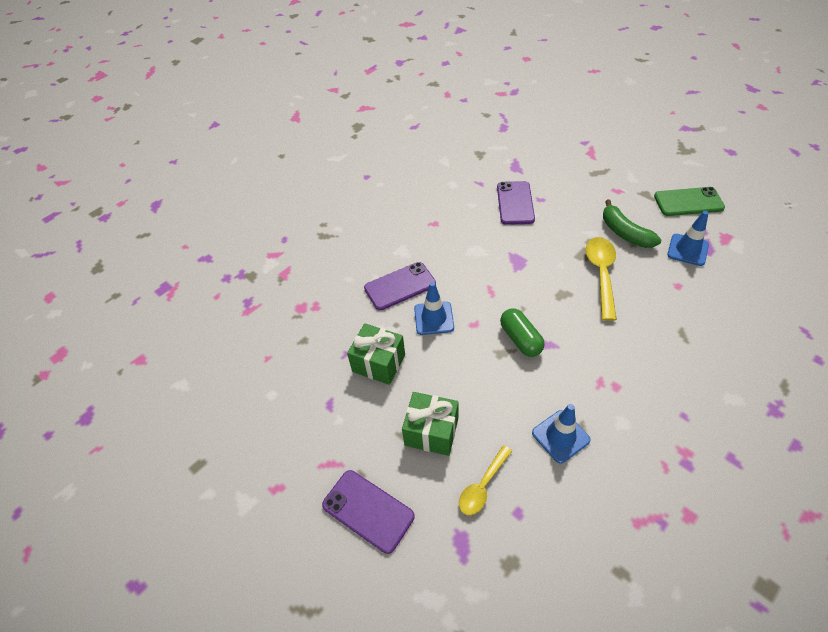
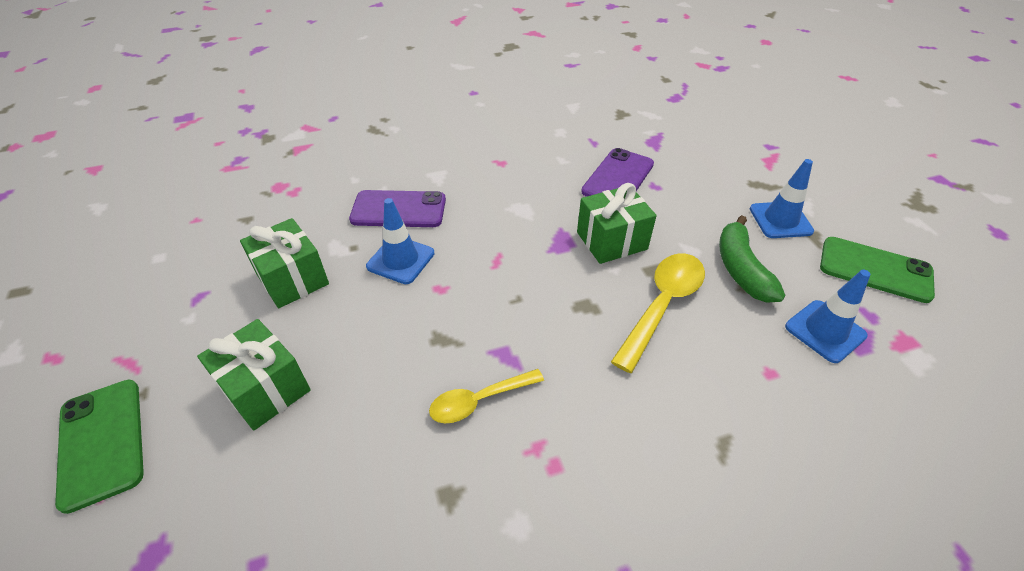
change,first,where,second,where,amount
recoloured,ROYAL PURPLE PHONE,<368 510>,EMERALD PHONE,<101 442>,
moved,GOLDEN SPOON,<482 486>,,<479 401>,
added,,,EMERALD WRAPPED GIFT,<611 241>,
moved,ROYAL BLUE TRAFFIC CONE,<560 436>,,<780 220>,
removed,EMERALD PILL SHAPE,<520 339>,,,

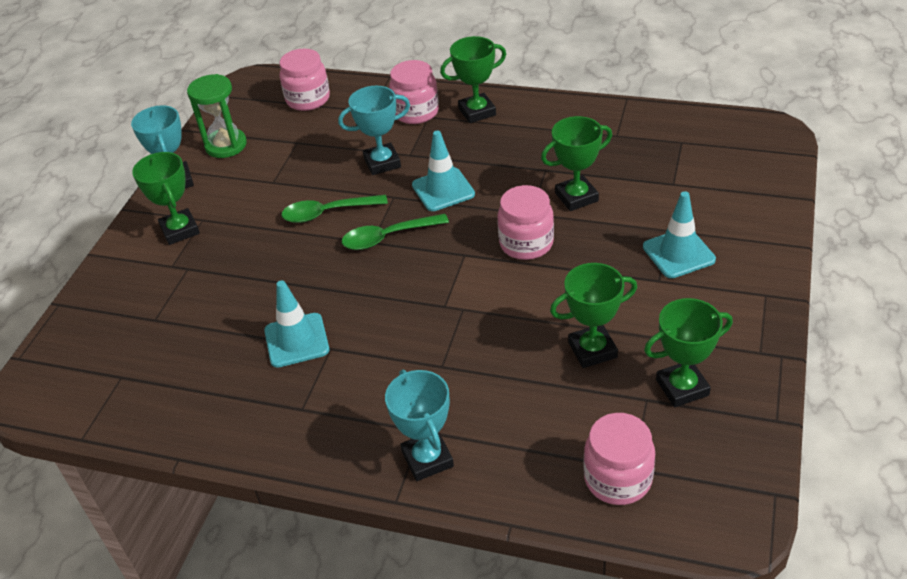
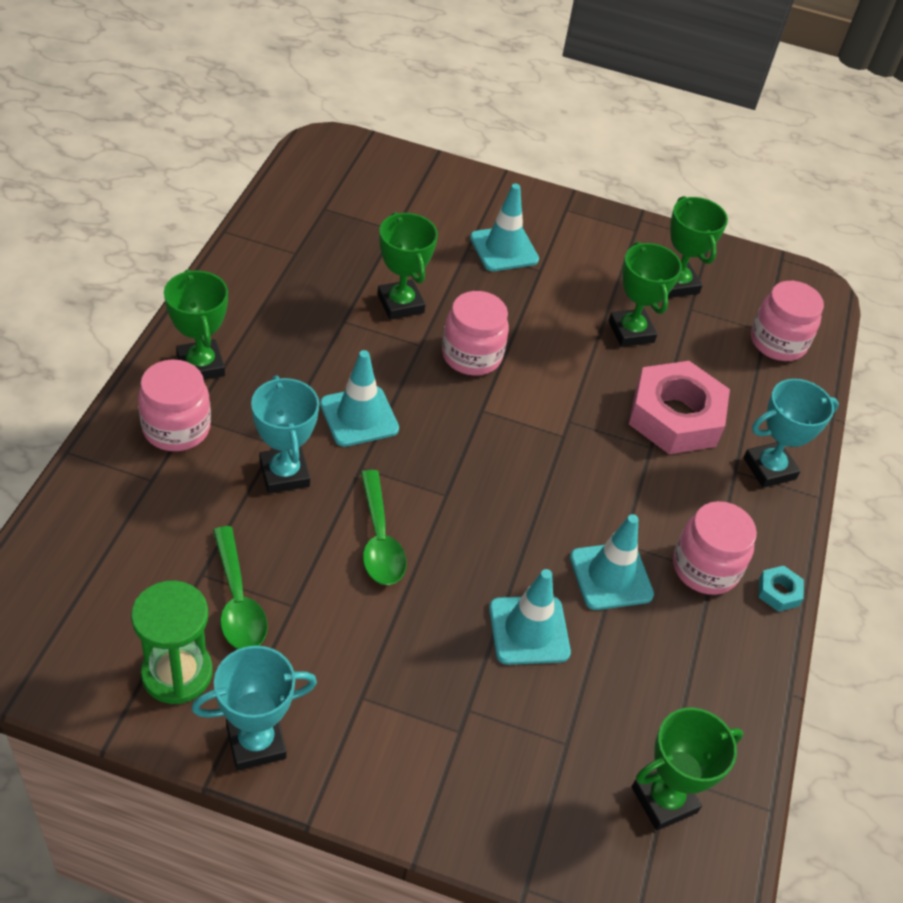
change,first,where,second,where,amount
moved,EMERALD SPOON,<387 237>,,<238 601>,
added,,,TEAL TRAFFIC CONE,<529 630>,
added,,,ROSY HEXAGON NUT,<675 416>,
moved,EMERALD PRIZE CUP,<180 230>,,<664 799>,
moved,ROSY PRESERVE JAR,<308 99>,,<705 568>,
added,,,TEAL HEXAGON NUT,<778 592>,

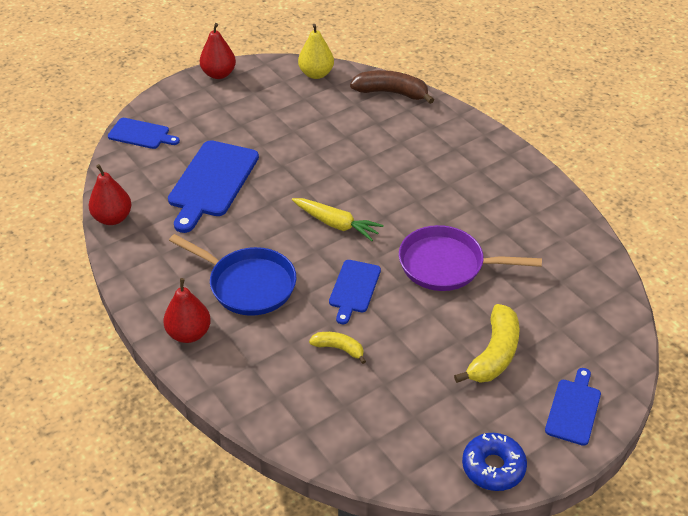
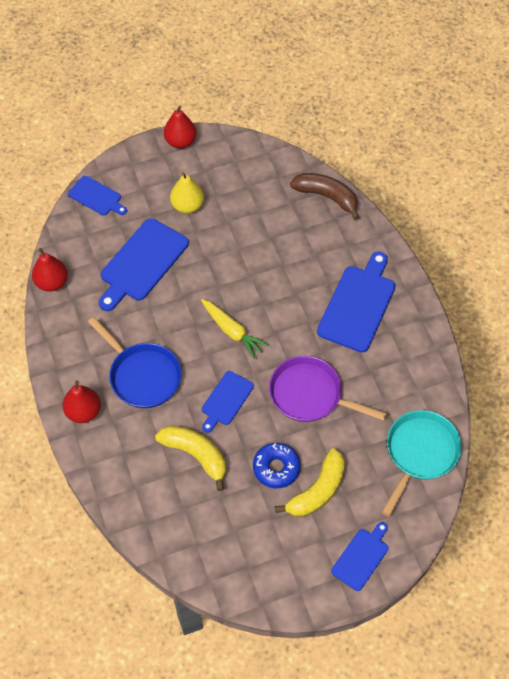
change,first,where,second,where,amount
resized,GOLDEN TOY BANANA,<339 348>,,<196 455>,x1.77
moved,GOLDEN PEAR FRUIT,<316 74>,,<187 206>,
moved,ROYAL BLUE GLAZED DONUT,<493 467>,,<276 468>,
added,,,ROYAL BLUE CHOPPING BOARD,<358 305>,
added,,,TEAL FRYING PAN,<419 453>,

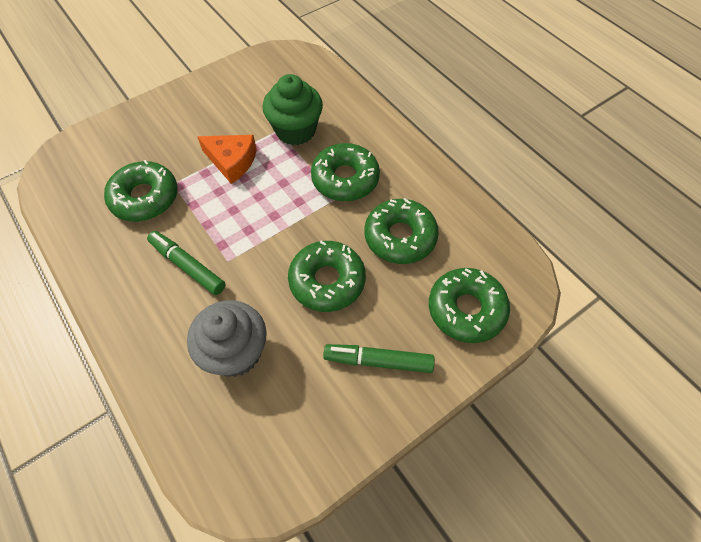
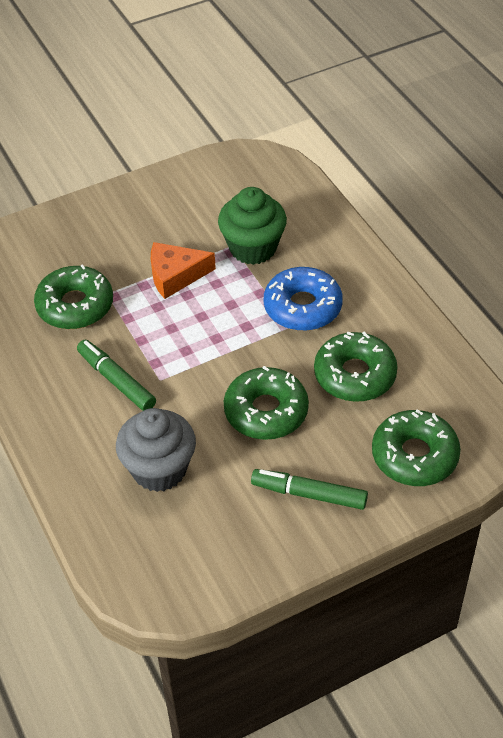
change,first,where,second,where,amount
turned,BRIGHT ORANGE CHEESE,<232 161>,,<175 275>,135 degrees clockwise
recoloured,EMERALD GLAZED DONUT,<345 179>,ROYAL BLUE GLAZED DONUT,<302 307>,

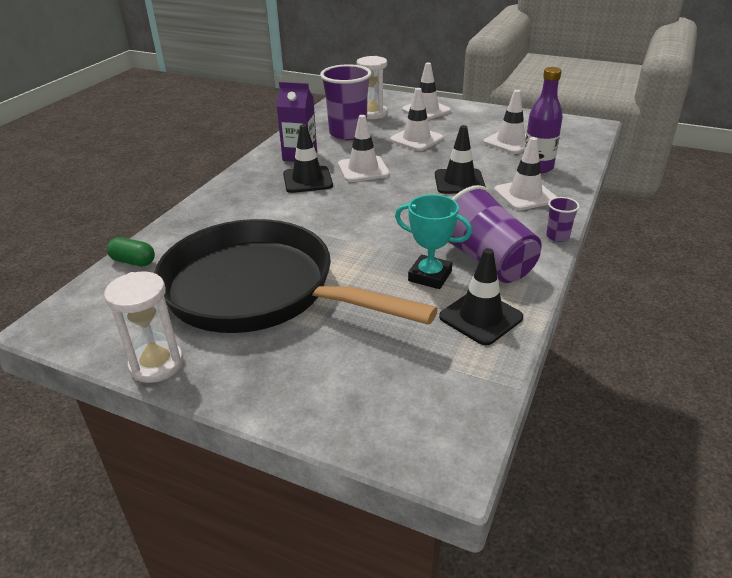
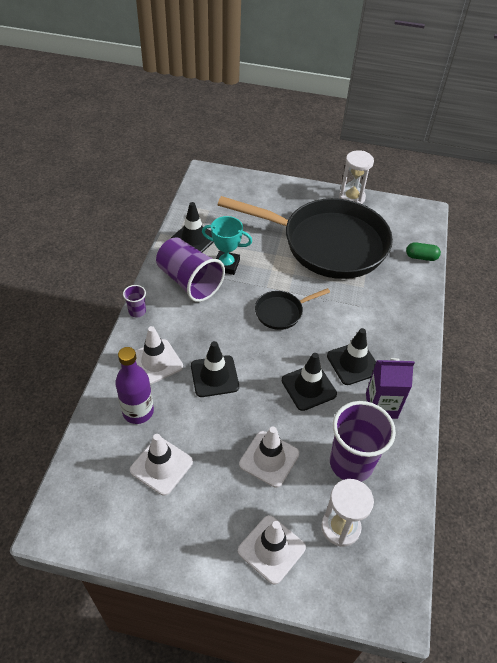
change,first,where,second,where,amount
added,,,BLACK FRYING PAN,<281 312>,
recoloured,PURE WHITE TRAFFIC CONE,<363 169>,BLACK TRAFFIC CONE,<308 387>,

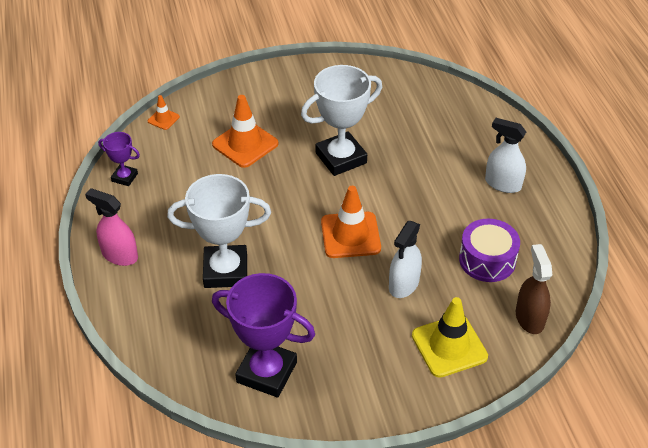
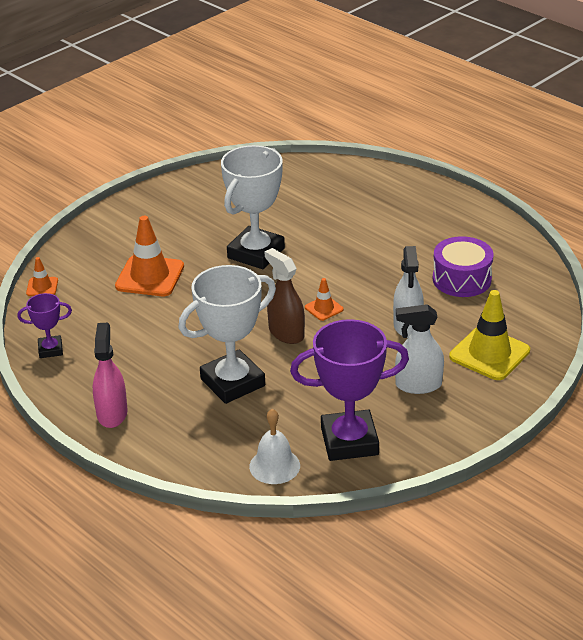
change,first,where,second,where,amount
turned,ROSY SPRAY CLEANER,<119 255>,,<112 413>,90 degrees clockwise
added,,,PURE WHITE BELL,<274 466>,
moved,DARK BROWN SPRAY CLEANER,<529 318>,,<286 333>,
resized,BRIGHT ORANGE TRAFFIC CONE,<350 235>,,<324 308>,x0.50
moved,PURE WHITE SPRAY CLEANER,<502 184>,,<418 385>,

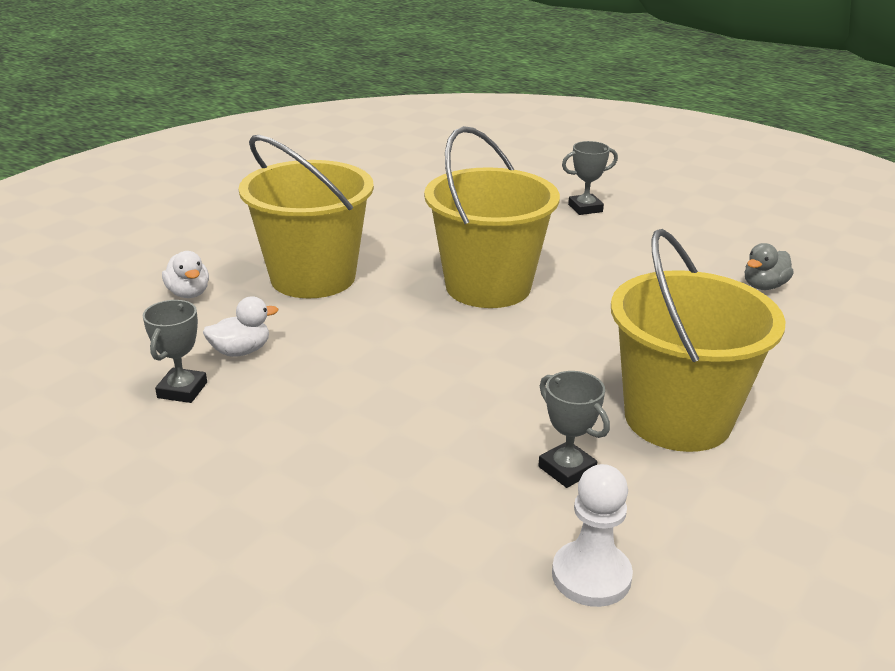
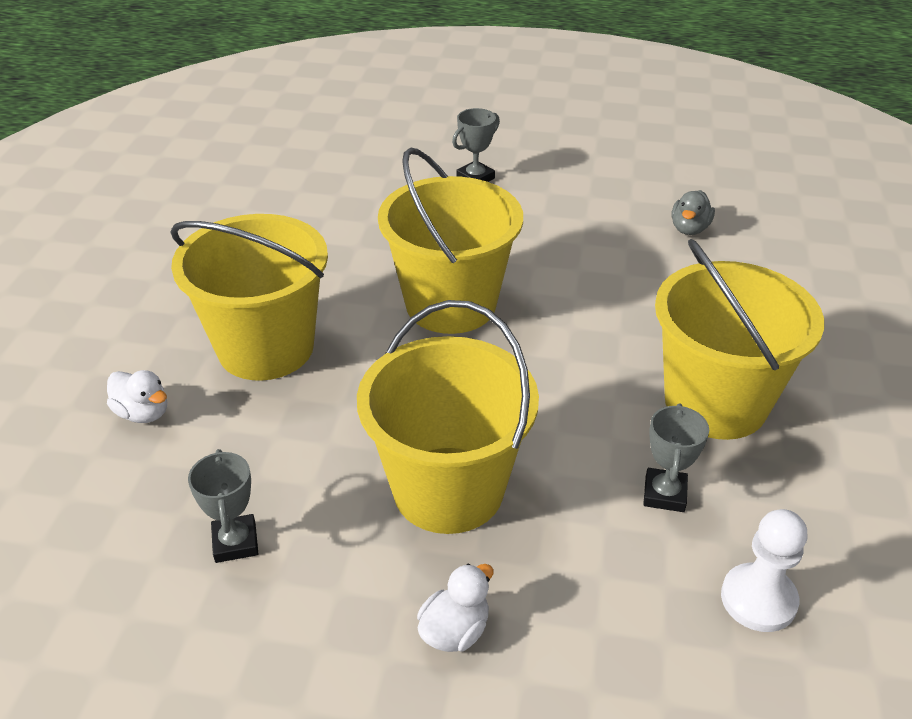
change,first,where,second,where,amount
added,,,GOLDEN BUCKET,<448 489>,
moved,PURE WHITE DUCK,<241 351>,,<455 631>,
turned,GREY PRIZE CUP,<567 469>,,<664 494>,75 degrees clockwise

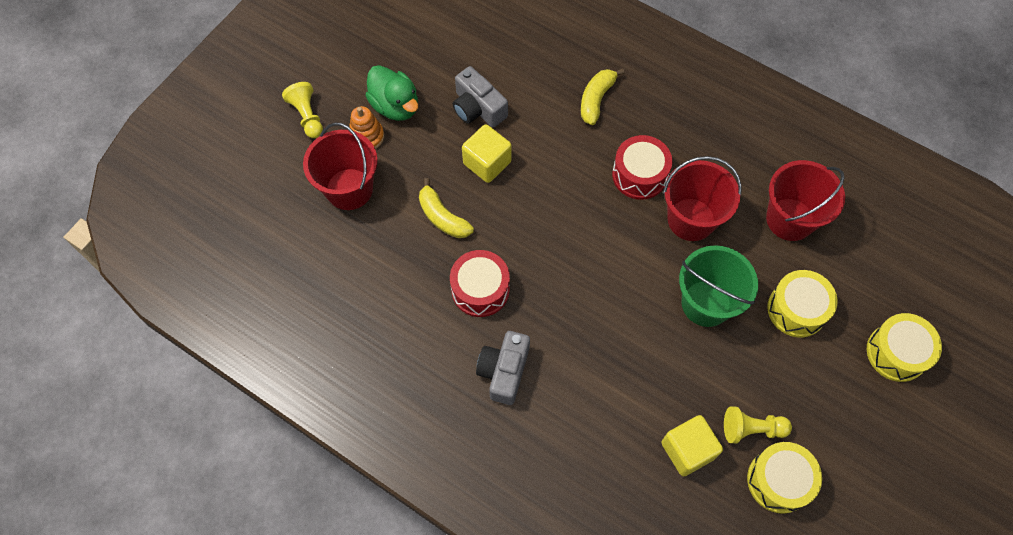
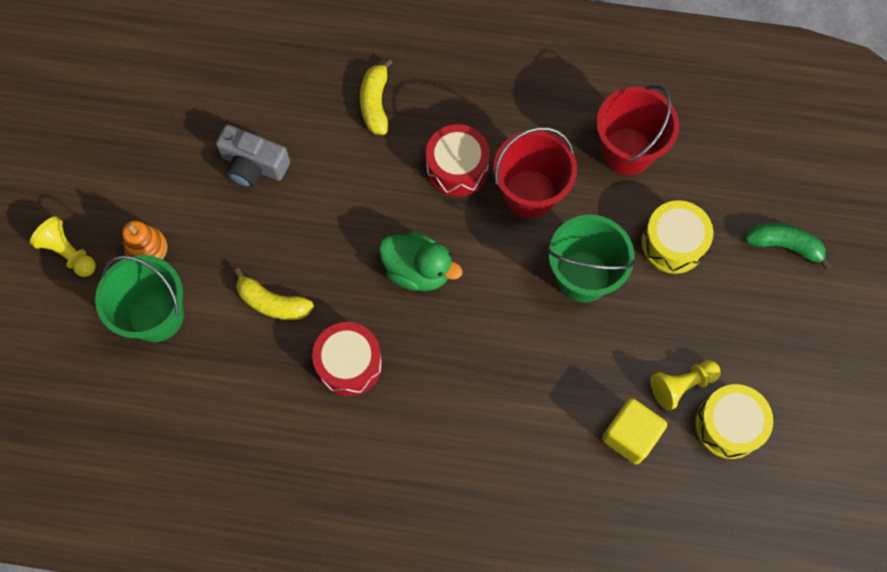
change,first,where,second,where,amount
recoloured,CRIMSON BUCKET,<349 189>,EMERALD BUCKET,<156 315>,
moved,EMERALD DUCK,<395 106>,,<418 270>,
replaced,GOLDEN TOY DRUM,<896 353>,EMERALD TOY BANANA,<784 245>,
removed,GOLDEN BLOCK,<487 163>,,,
removed,GREY COMPACT CAMERA,<504 371>,,,

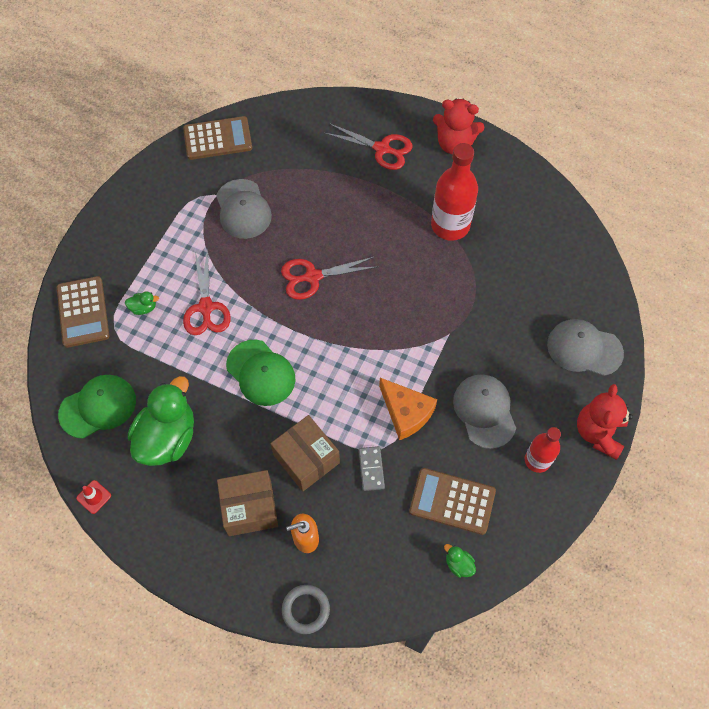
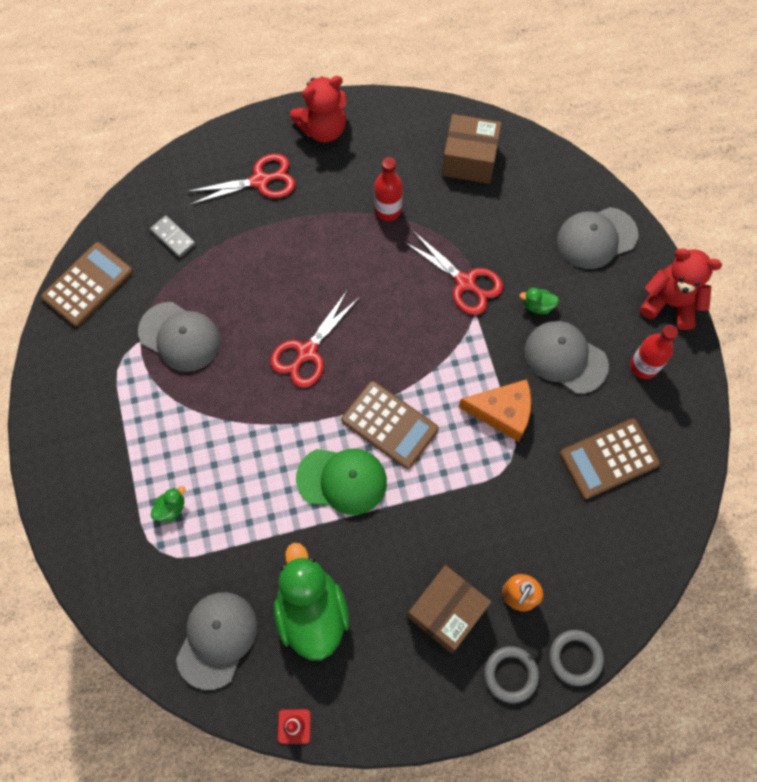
change,first,where,second,where,amount
moved,GREY DOMINO TILE,<371 469>,,<173 237>,
recoloured,EMERALD PEAKED CAP,<98 407>,GREY PEAKED CAP,<217 639>,
moved,DARK BROWN CALCULATOR,<83 312>,,<389 425>,
resized,CRIMSON BOTTLE,<450 225>,,<388 210>,x0.60
moved,CRIMSON SCISSORS,<206 307>,,<465 282>,
moved,DARK BROWN PACKAGE,<306 459>,,<469 160>,
added,,,GREY RING,<510 674>,
moved,EMERALD DUCK,<458 564>,,<538 306>,
turned,CRIMSON STUFFED BEAR,<598 432>,,<670 303>,135 degrees clockwise

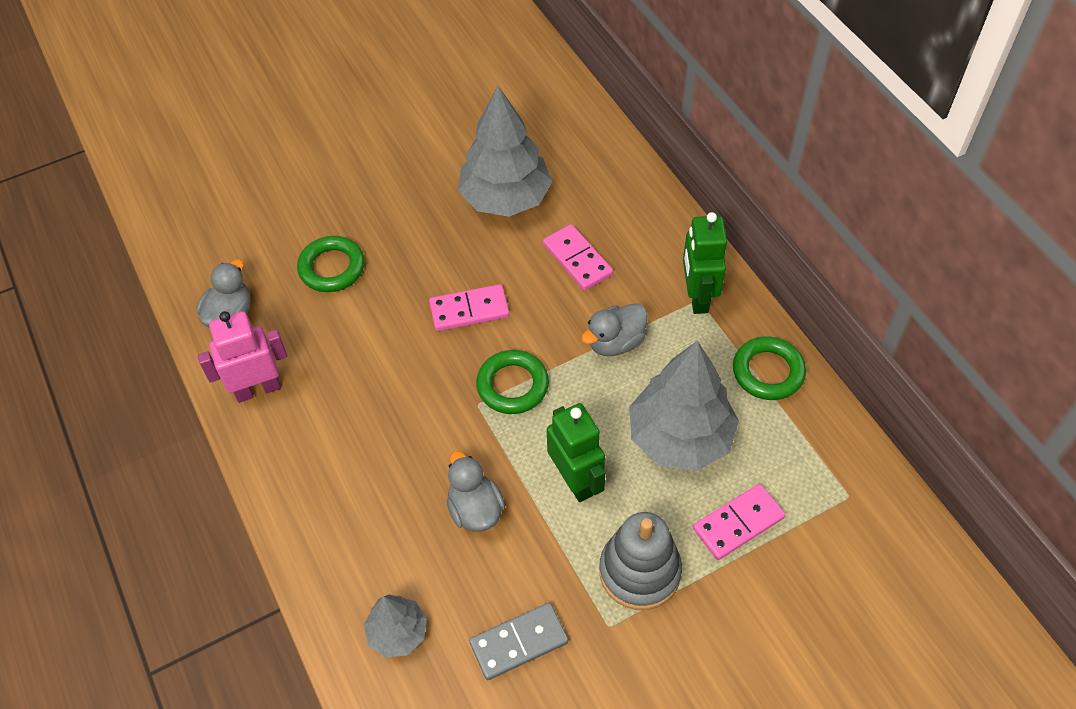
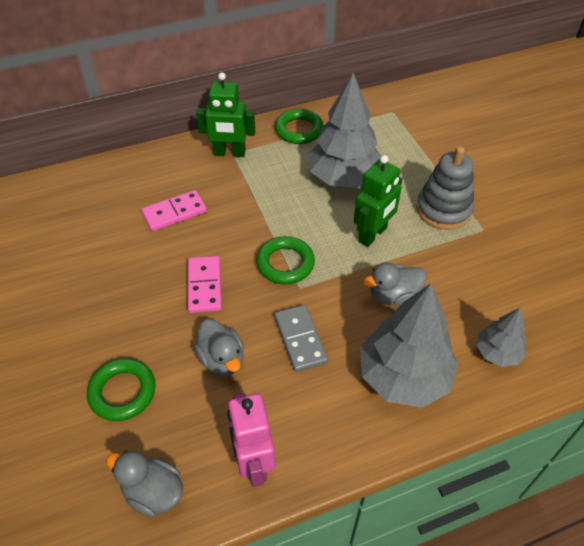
change,first,where,second,where,amount
moved,GREY DUCK,<615 342>,,<222 359>,
moved,GREY DOMINO TILE,<519 643>,,<300 339>,
turned,EMERALD ROBOT,<575 480>,,<373 235>,150 degrees clockwise
moved,GREY TOY TREE,<505 198>,,<404 376>,
removed,ROSY DOMINO TILE,<738 523>,,,

